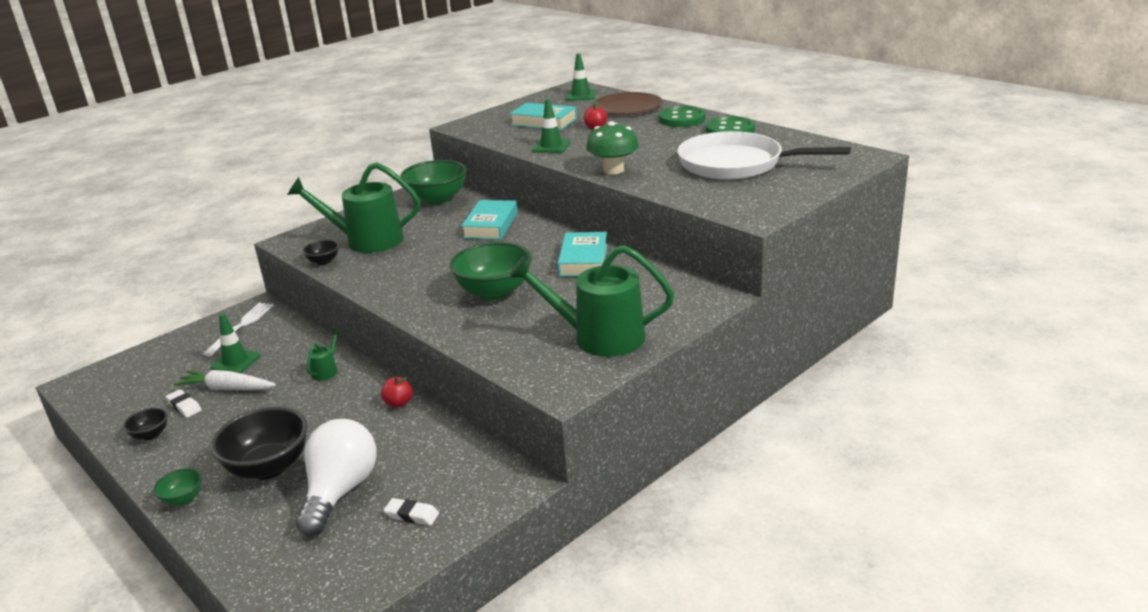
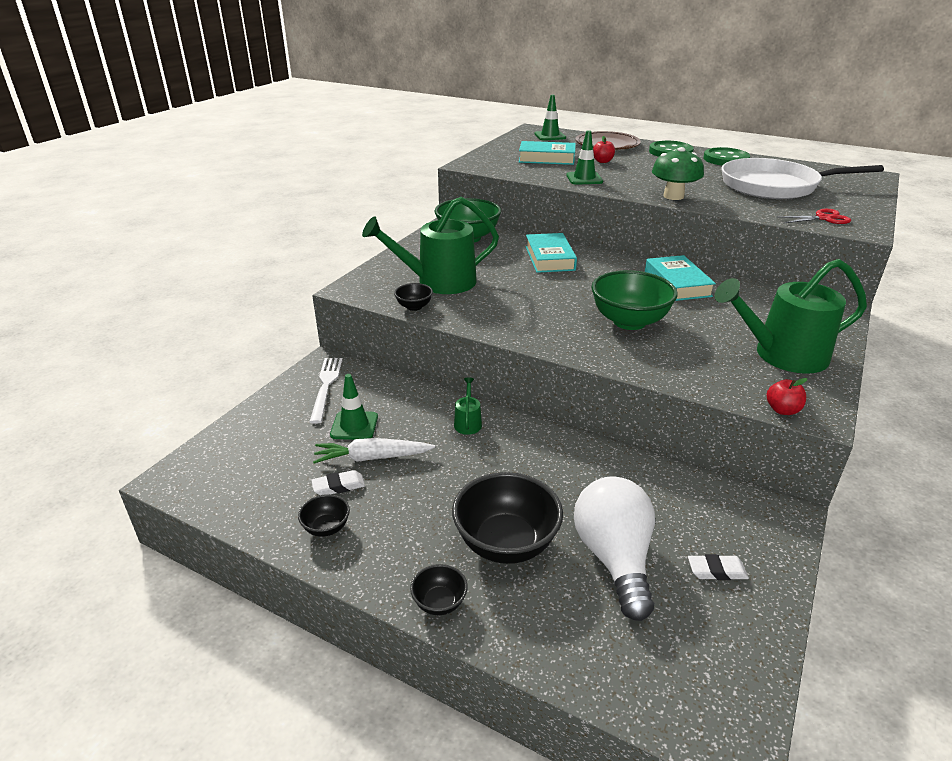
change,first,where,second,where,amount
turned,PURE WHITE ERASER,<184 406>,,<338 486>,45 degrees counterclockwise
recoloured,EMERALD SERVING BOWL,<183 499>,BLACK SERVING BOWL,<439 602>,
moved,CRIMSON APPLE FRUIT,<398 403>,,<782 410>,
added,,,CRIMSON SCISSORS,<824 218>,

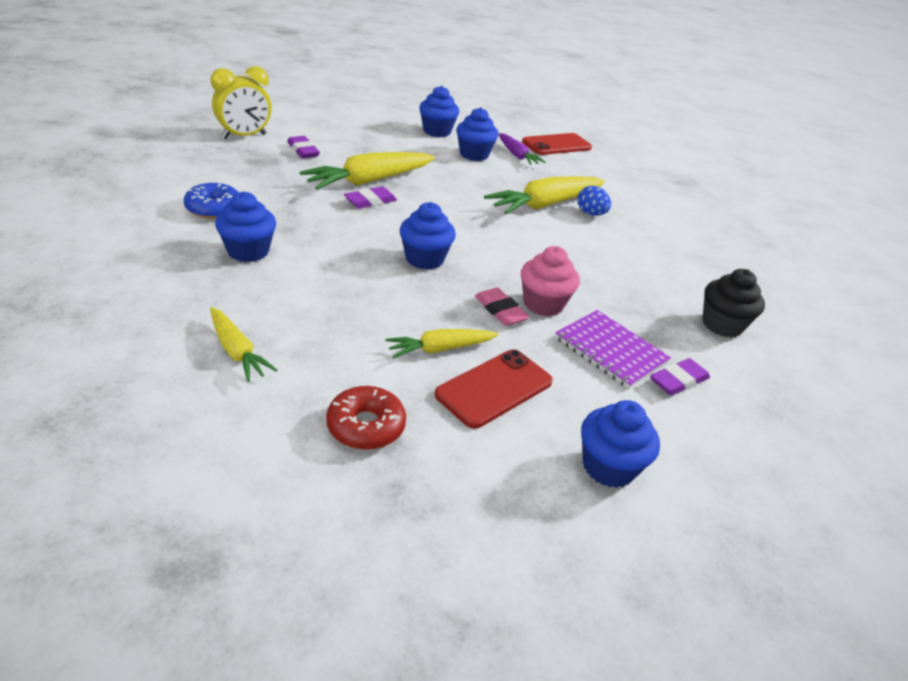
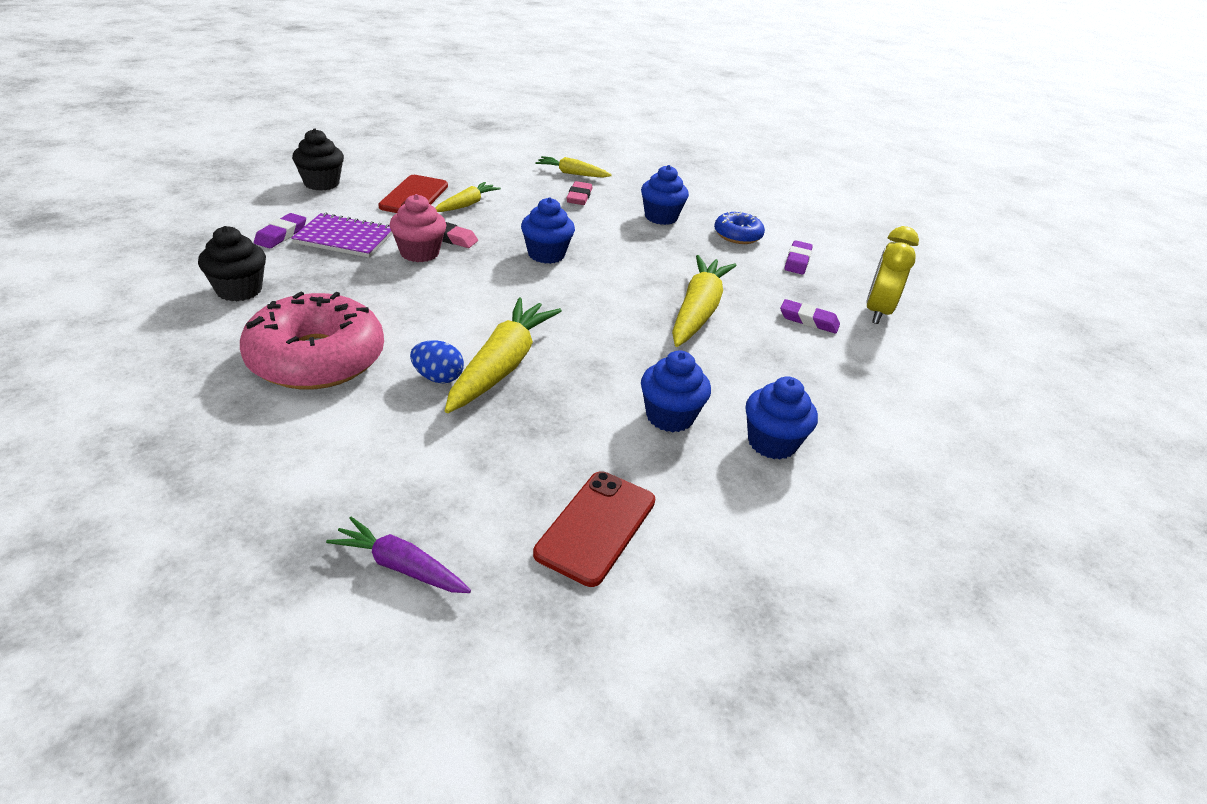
change,first,where,second,where,amount
added,,,ROSY GLAZED DONUT,<316 358>,
recoloured,ROYAL BLUE FAIRY CAKE,<608 467>,BLACK FAIRY CAKE,<321 183>,
moved,ROYAL PURPLE TOY CARROT,<517 155>,,<400 566>,
added,,,ROSY ERASER,<579 197>,
moved,ROYAL PURPLE ERASER,<370 201>,,<797 261>,
removed,CRIMSON GLAZED DONUT,<366 426>,,,

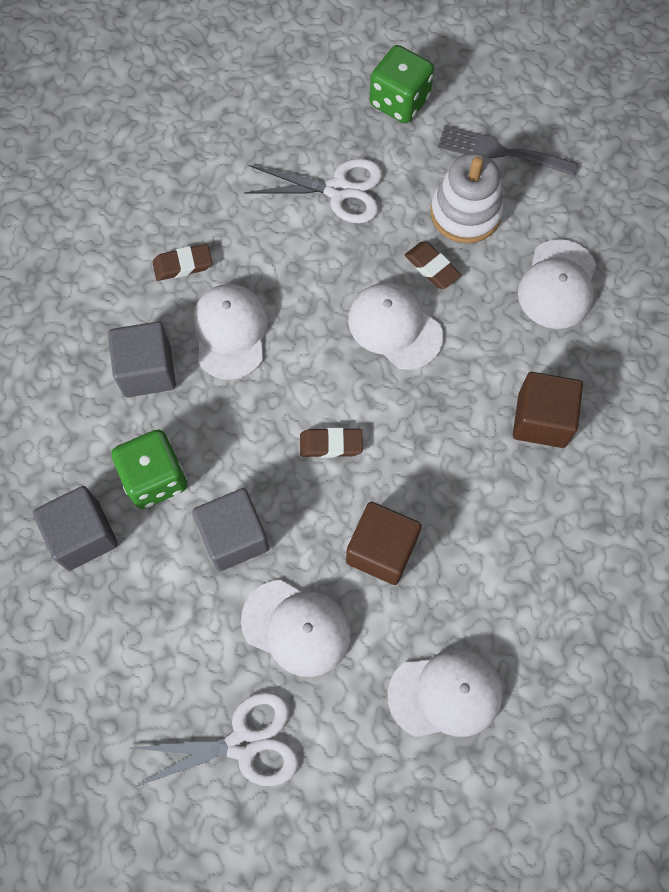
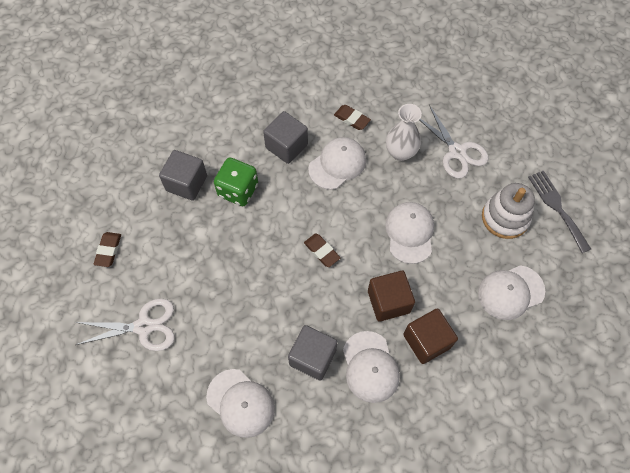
change,first,where,second,where,amount
turned,PURE WHITE SCISSORS,<243 743>,,<144 326>,45 degrees counterclockwise
moved,DARK BROWN ERASER,<432 267>,,<108 250>,
moved,GREY BLOCK,<234 537>,,<312 357>,
moved,PURE WHITE PEAKED CAP,<296 627>,,<370 367>,
moved,DARK BROWN BLOCK,<381 550>,,<388 302>,
added,,,PURE WHITE FLOWER VASE,<400 152>,
removed,EMERALD DICE,<399 101>,,,

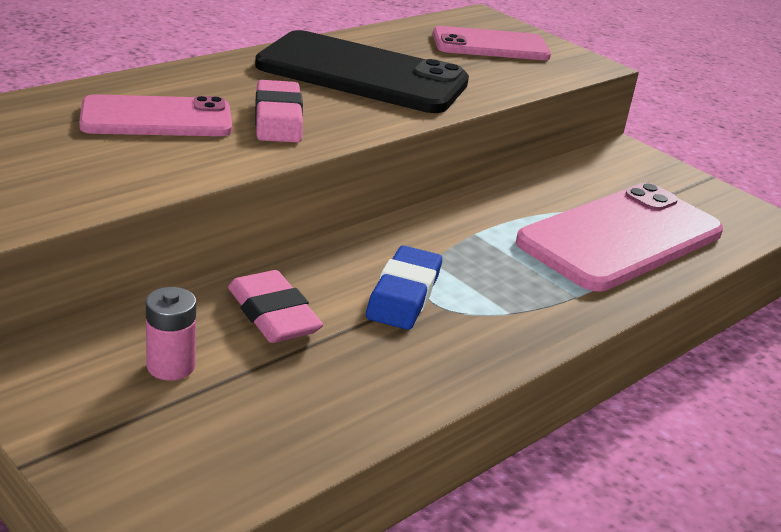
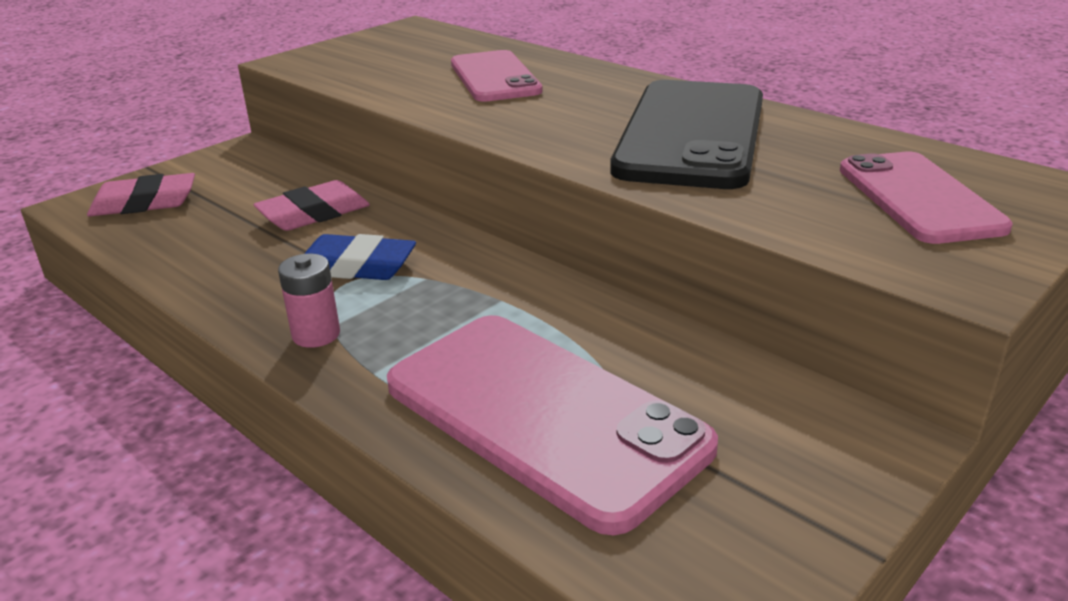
change,first,where,second,where,amount
moved,ROSY ERASER,<278 119>,,<144 203>,
moved,ROSY BATTERY,<171 366>,,<316 334>,

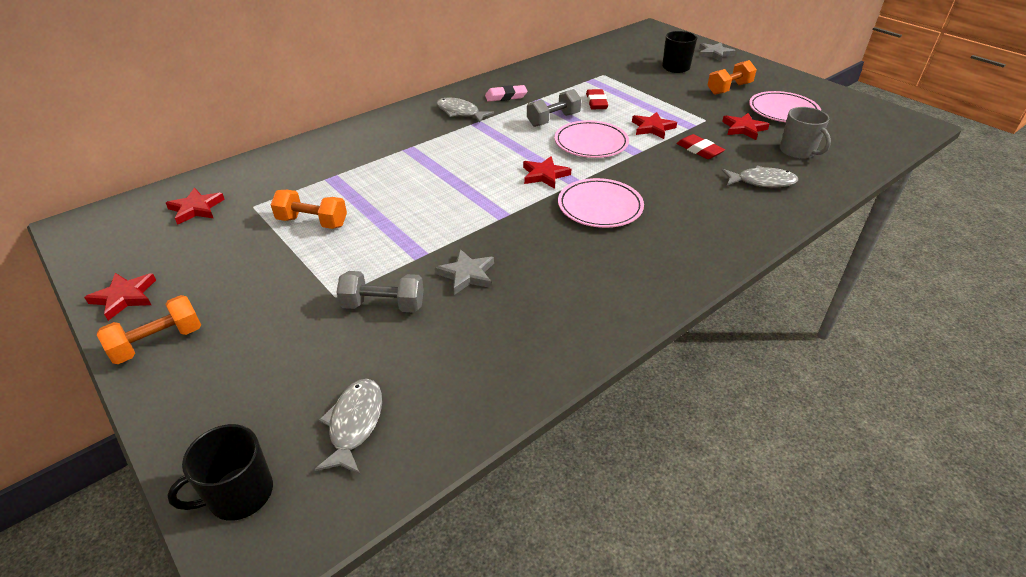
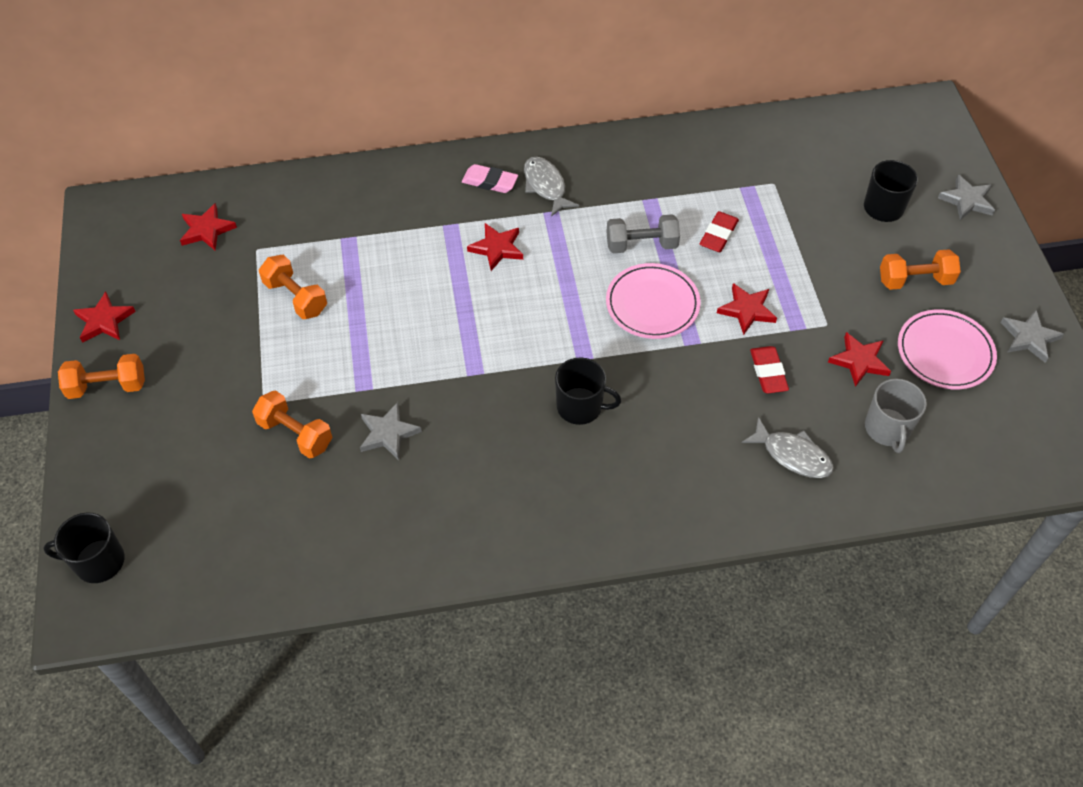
change,first,where,second,where,amount
recoloured,GREY DUMBBELL,<383 305>,BRIGHT ORANGE DUMBBELL,<295 434>,
moved,ROSY ERASER,<506 96>,,<490 182>,
moved,CRIMSON FIVE-POINTED STAR,<544 175>,,<497 248>,
replaced,ROSY FLAT DISH,<600 207>,BLACK COFFEE MUG,<580 407>,
added,,,GREY FIVE-POINTED STAR,<1029 338>,
removed,GREY FISH FIGURE,<354 424>,,,

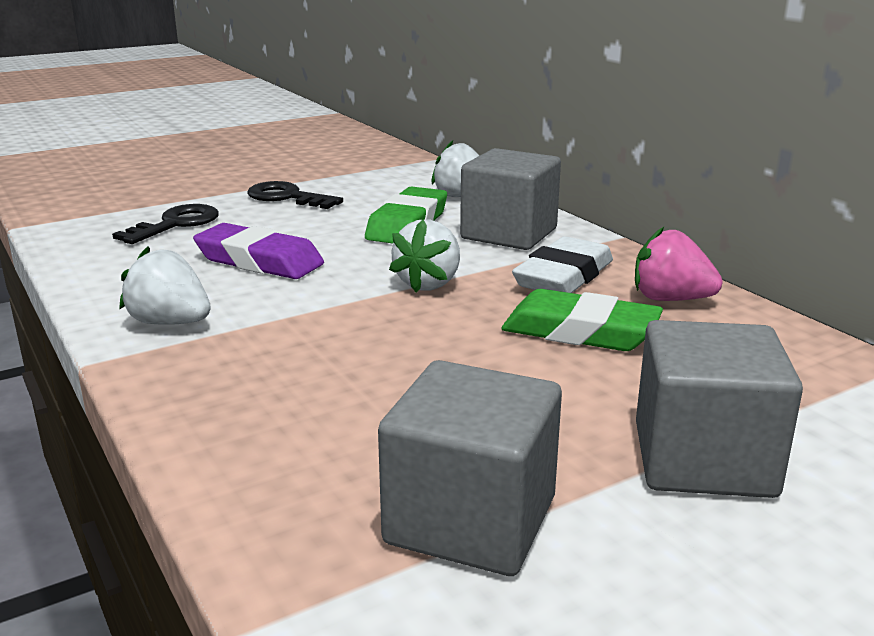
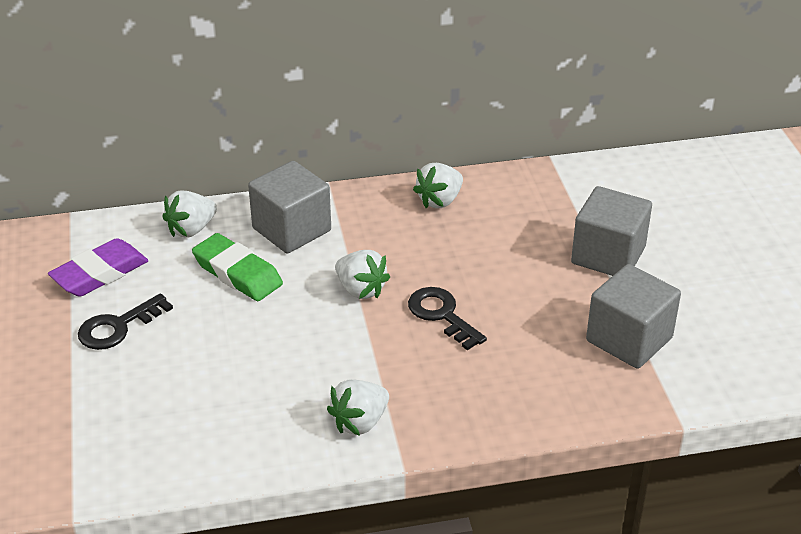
change,first,where,second,where,amount
moved,ROYAL PURPLE ERASER,<259 261>,,<100 273>,
moved,BLACK LATCHKEY,<176 224>,,<442 315>,
recoloured,ROSY TOY STRAWBERRY,<670 299>,PURE WHITE TOY STRAWBERRY,<440 200>,
removed,EMERALD ERASER,<580 332>,,,
removed,PURE WHITE ERASER,<563 277>,,,

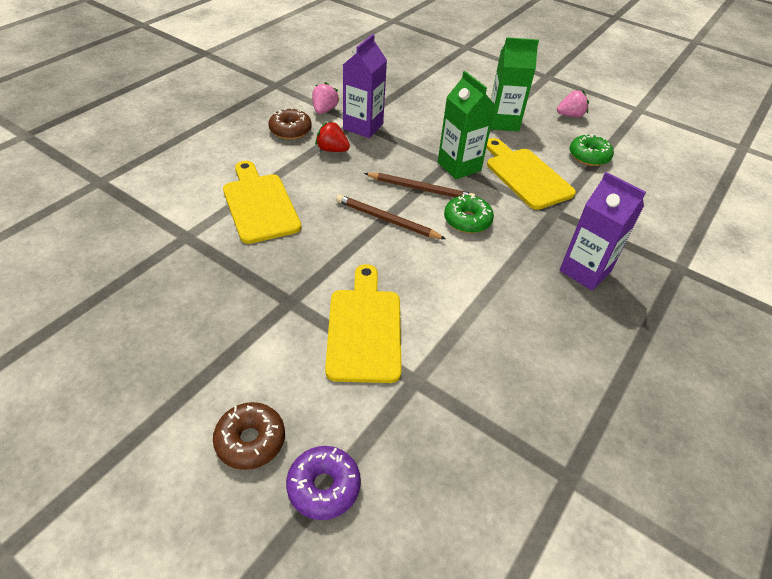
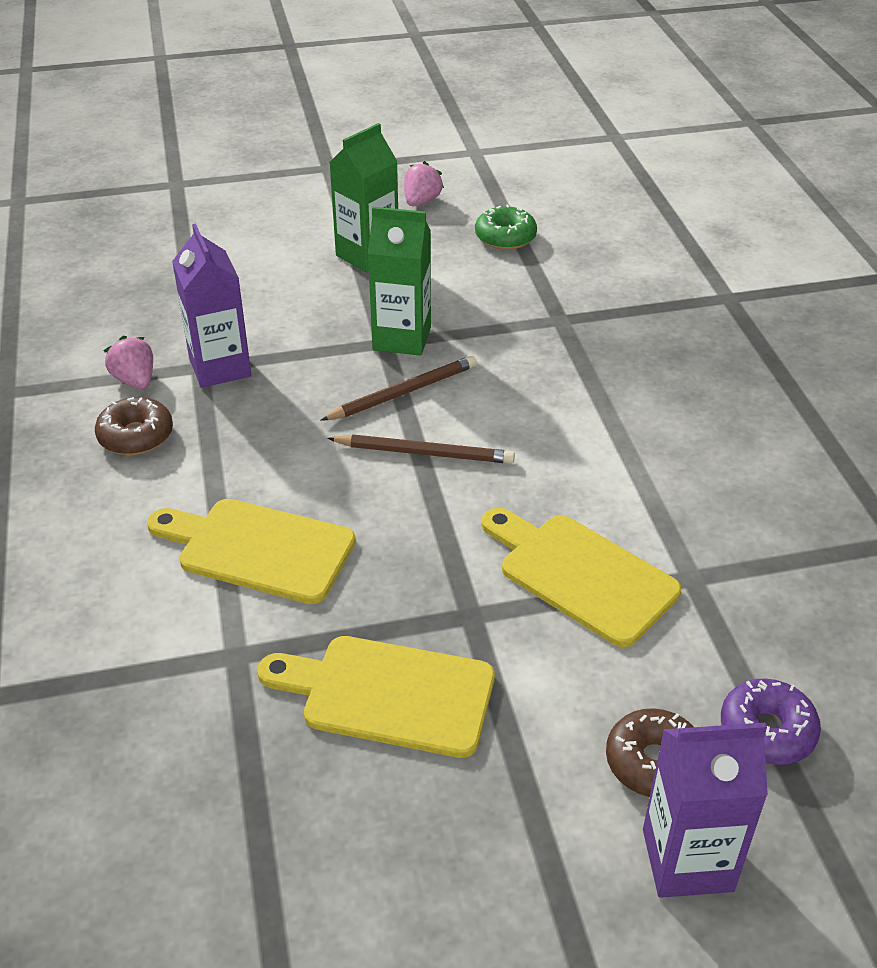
change,first,where,second,where,amount
moved,GOLDEN CHOPPING BOARD,<526 176>,,<388 695>,
turned,DARK BROWN WOODEN PENCIL,<387 220>,,<424 453>,150 degrees counterclockwise
moved,ROYAL PURPLE MILK CARTON,<585 271>,,<687 860>,
removed,CRIMSON TOY STRAWBERRY,<332 150>,,,
removed,EMERALD GLAZED DONUT,<467 220>,,,

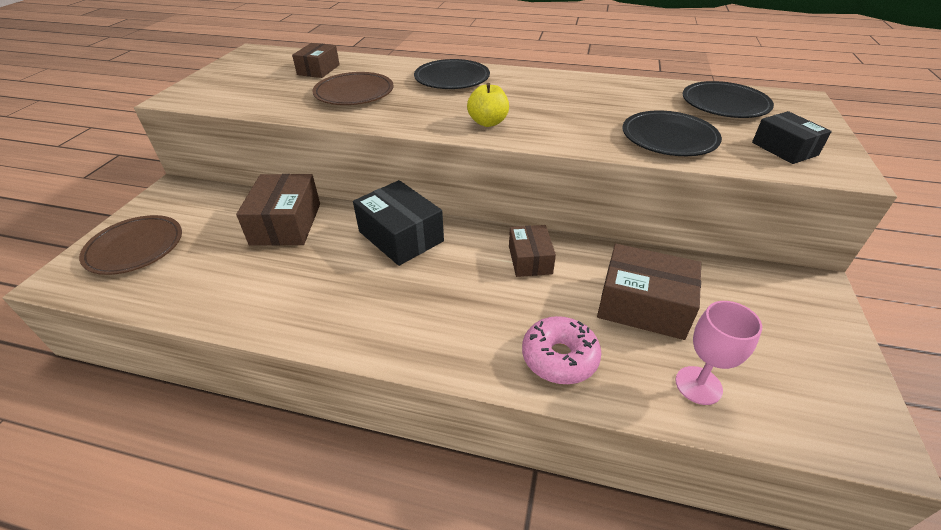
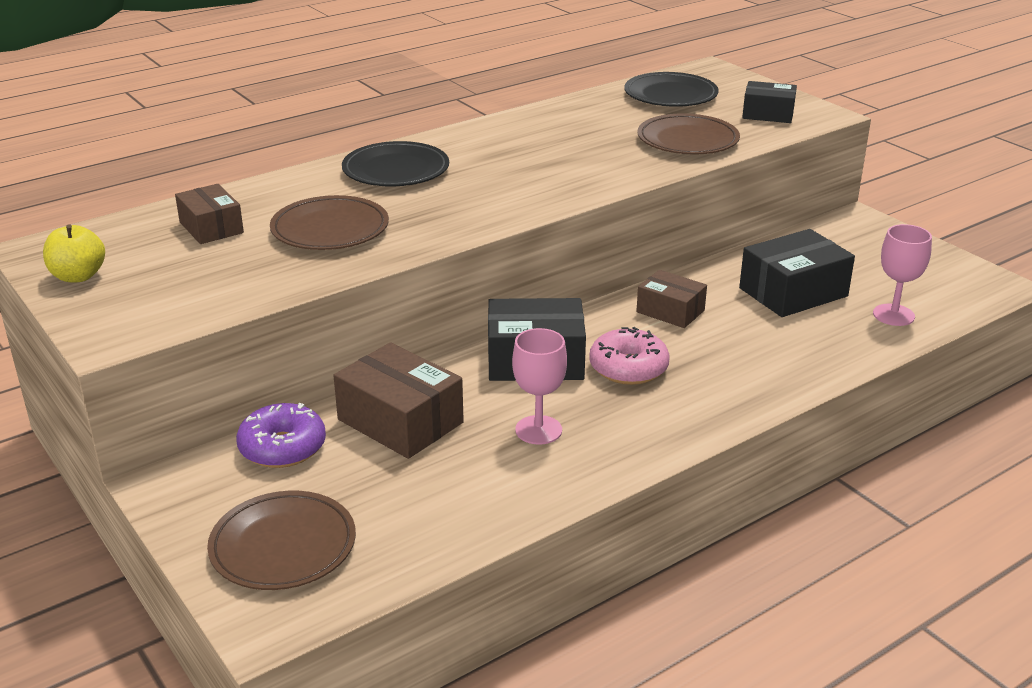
change,first,where,second,where,amount
moved,GOLDEN APPLE FRUIT,<488 122>,,<78 276>,
added,,,ROYAL PURPLE GLAZED DONUT,<282 447>,
added,,,ROSY CHALICE,<538 430>,
moved,ROSY GLAZED DONUT,<559 357>,,<628 368>,
recoloured,BLACK FLAT DISH,<669 138>,DARK BROWN FLAT DISH,<687 140>,
recoloured,DARK BROWN PACKAGE,<643 305>,BLACK PACKAGE,<793 292>,

